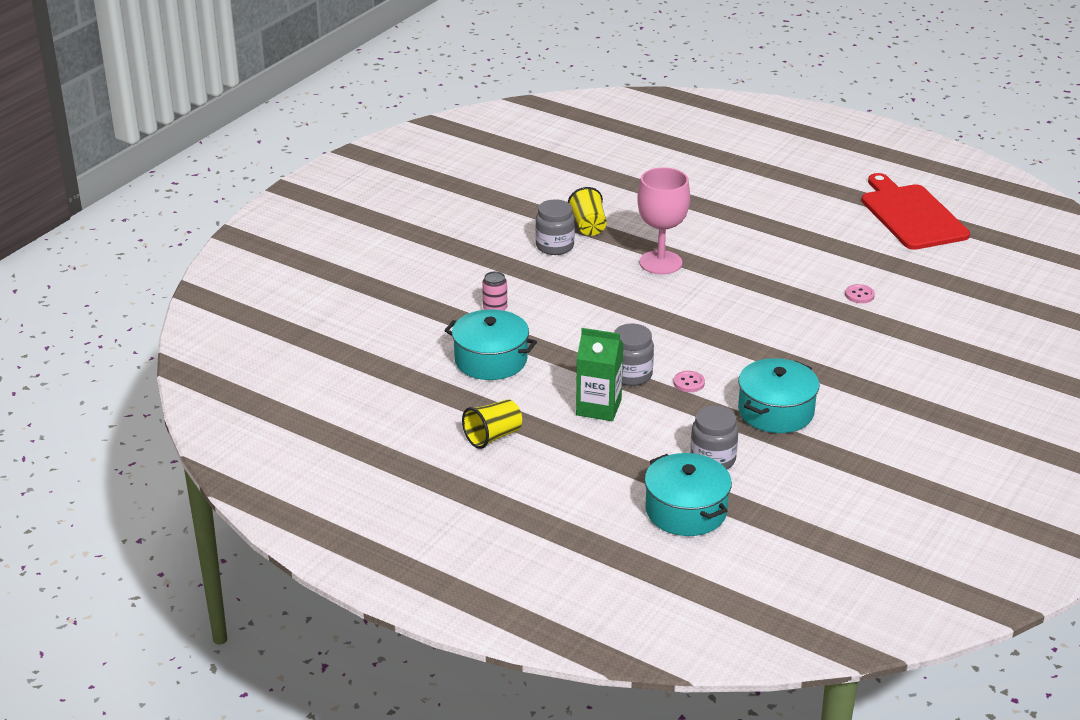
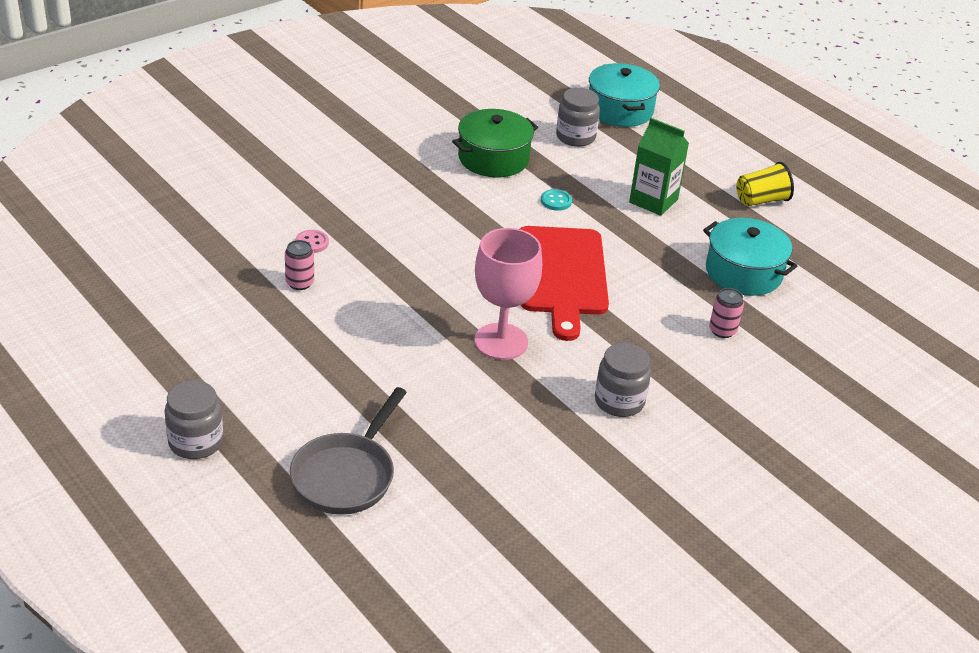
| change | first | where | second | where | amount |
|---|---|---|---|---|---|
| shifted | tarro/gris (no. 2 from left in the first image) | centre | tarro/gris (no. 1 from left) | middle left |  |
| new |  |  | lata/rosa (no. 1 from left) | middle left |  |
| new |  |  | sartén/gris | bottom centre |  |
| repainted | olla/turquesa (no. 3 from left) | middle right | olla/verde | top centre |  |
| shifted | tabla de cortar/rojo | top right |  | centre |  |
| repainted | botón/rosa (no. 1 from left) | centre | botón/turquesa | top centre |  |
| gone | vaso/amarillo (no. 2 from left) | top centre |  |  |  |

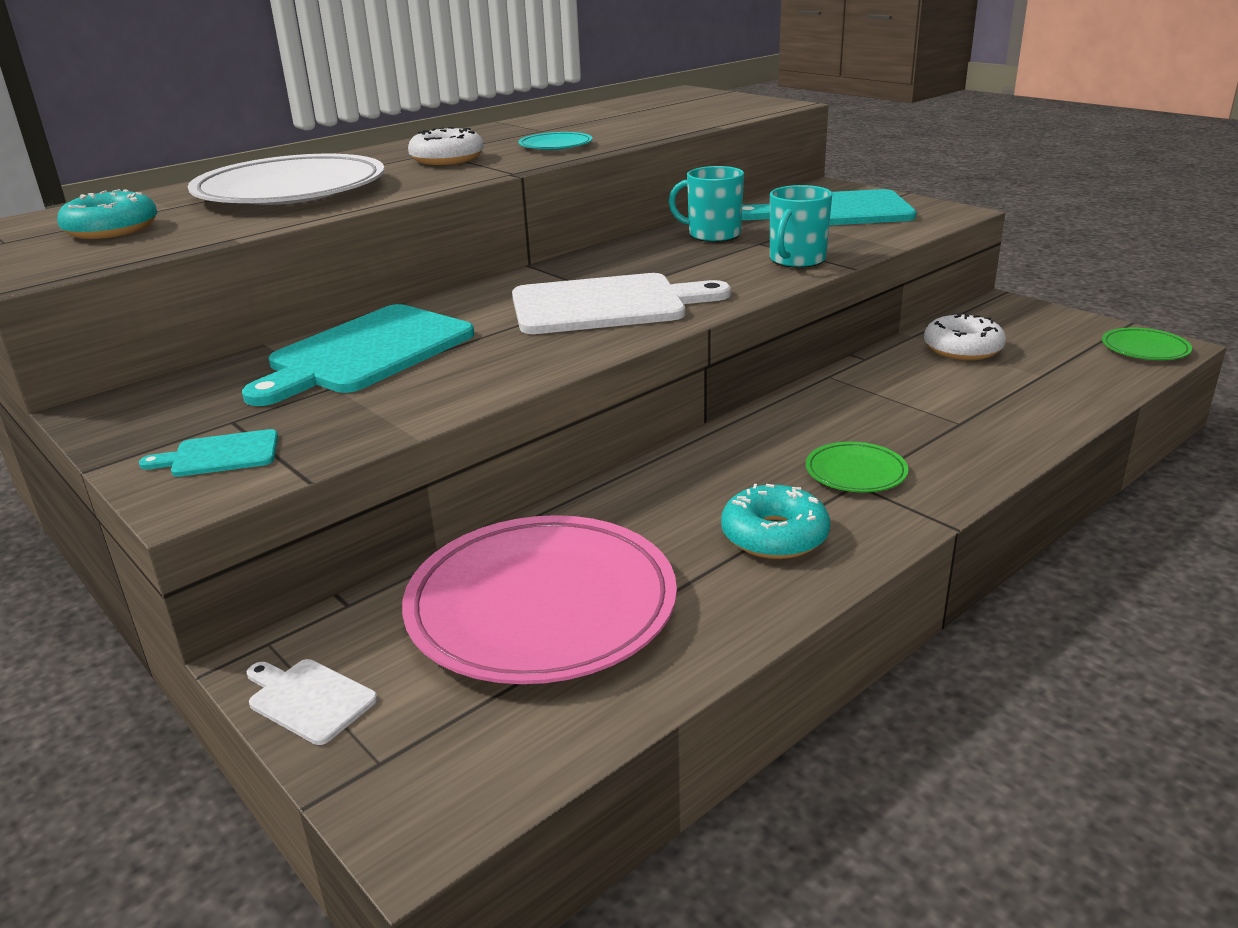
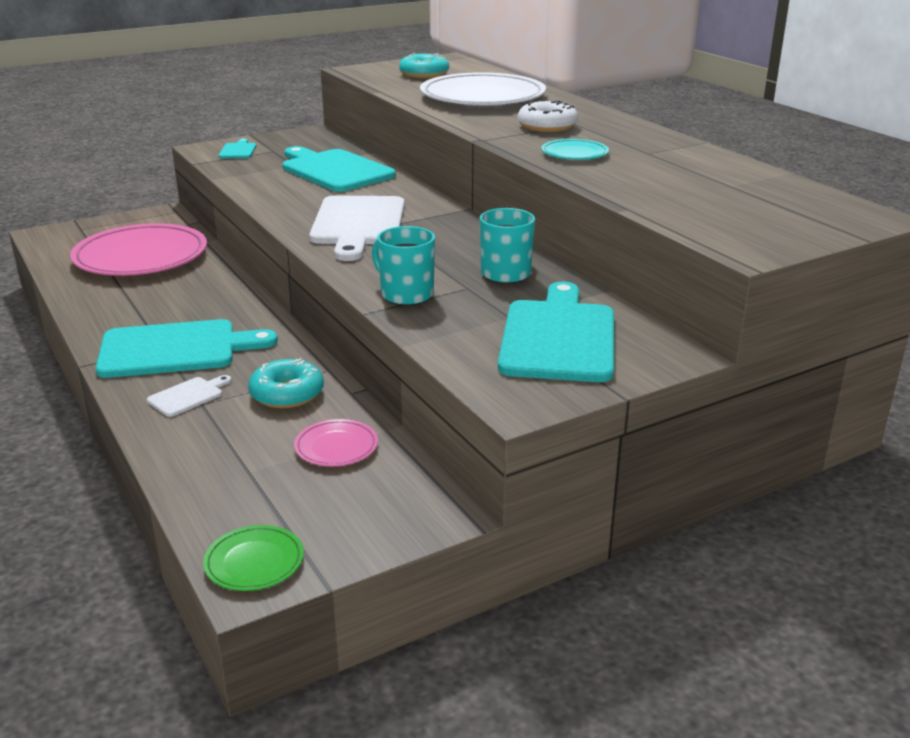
| change | first | where | second | where | amount |
|---|---|---|---|---|---|
| swapped | plato/verde (no. 1 from left) | middle right | tabla de cortar/turquesa (no. 1 from left) | middle left |  |
| shifted | tabla de cortar/blanco (no. 1 from left) | bottom left |  | middle left |  |
| shifted | rosquilla/turquesa (no. 2 from left in the first image) | centre | rosquilla/turquesa (no. 1 from left) | middle left |  |
| swapped | rosquilla/blanco (no. 2 from left) | middle right | plato/rosa (no. 2 from left) | centre |  |

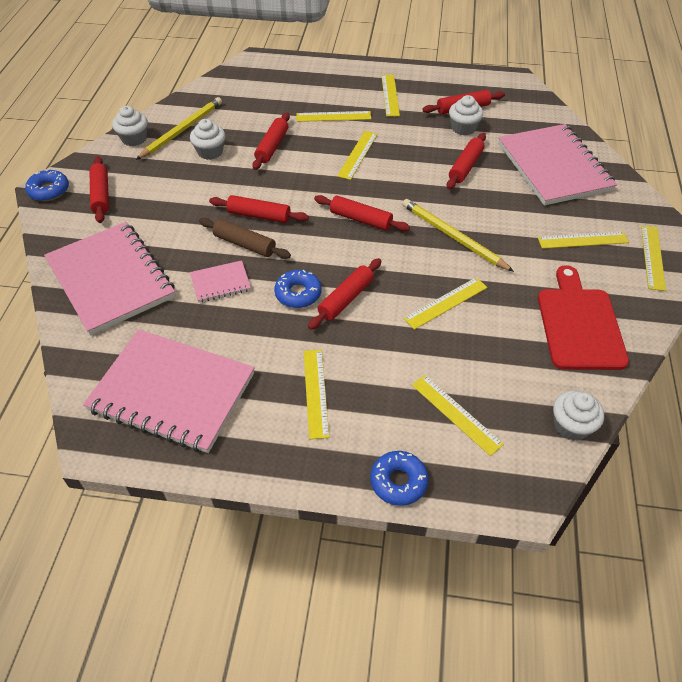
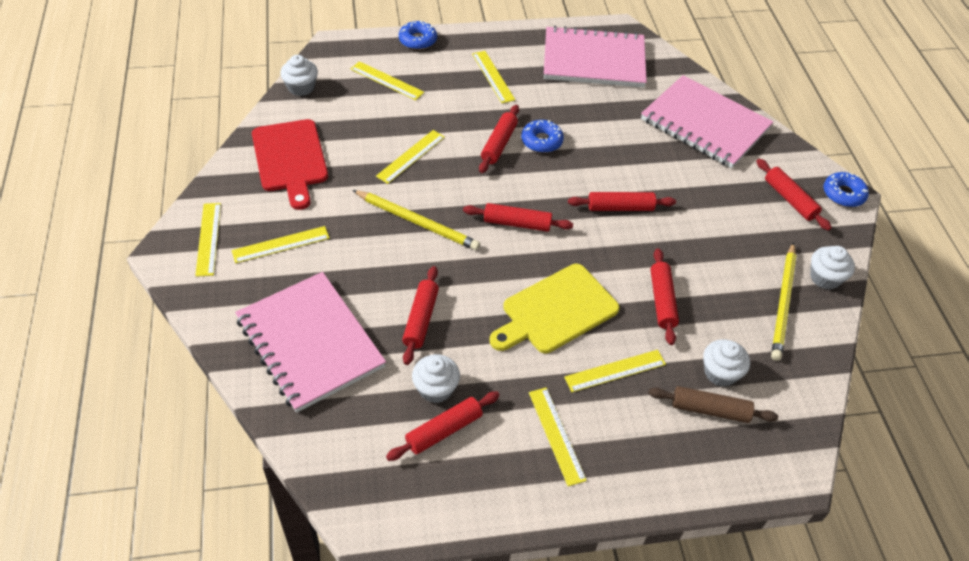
| change | first | where | second | where | amount |
|---|---|---|---|---|---|
| swapped | regla/amarillo (no. 3 from left) | top centre | tabla de cortar/amarillo | centre |  |
| shifted | rodillo/marrón | centre |  | bottom right |  |
| shifted | magdalena/blanco (no. 2 from left in the first image) | top left | magdalena/blanco (no. 3 from left) | middle right |  |
| gone | cuaderno/rosa (no. 3 from left) | middle left |  |  |  |

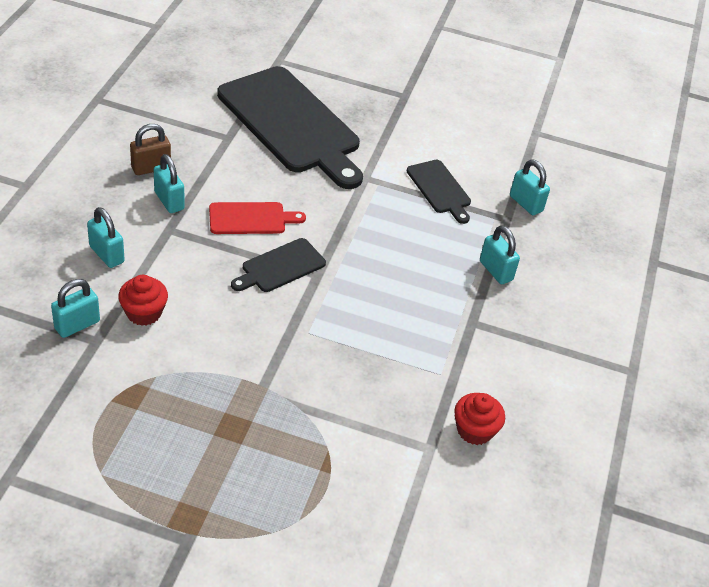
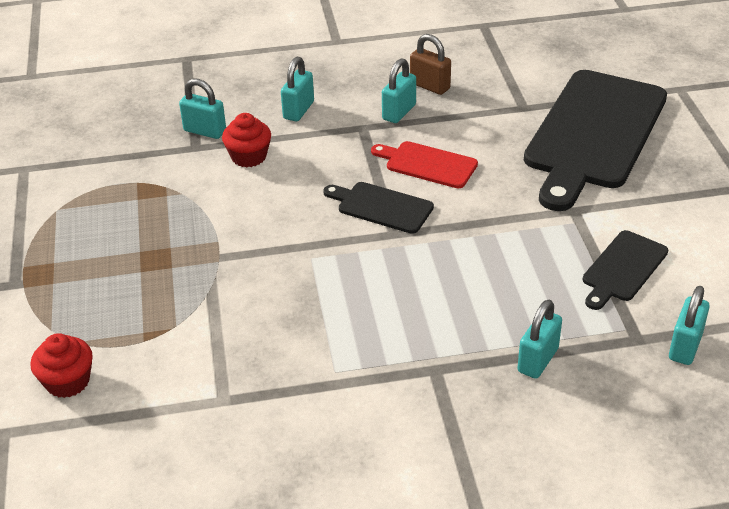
| change | first | where | second | where | amount |
|---|---|---|---|---|---|
| shifted | magdalena/rojo (no. 2 from left in the first image) | bottom right | magdalena/rojo (no. 1 from left) | bottom left |  |
| rotated | tabla de cortar/rojo | centre |  | top centre | 150 degrees clockwise |

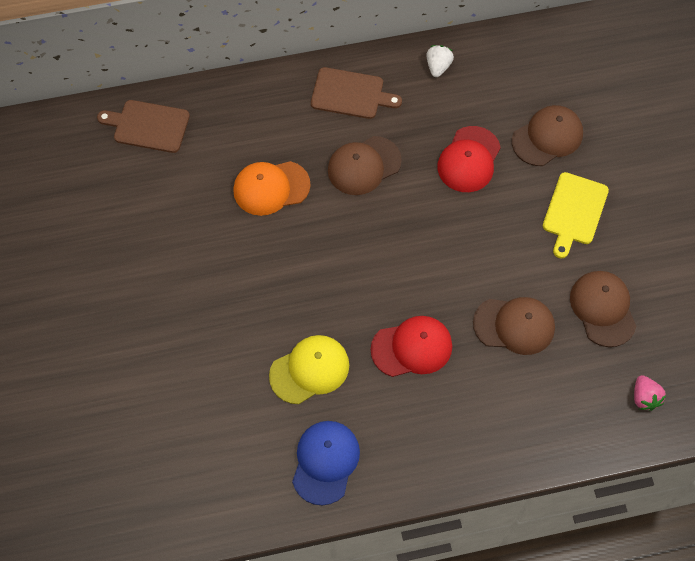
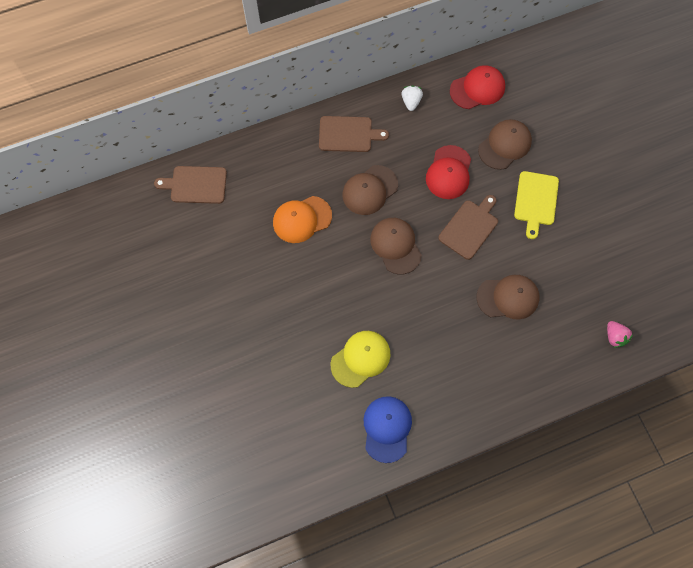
| change | first | where | second | where | amount |
|---|---|---|---|---|---|
| shifted | gorra/marrón (no. 4 from left in the first image) | middle right | gorra/marrón (no. 2 from left) | centre |  |
| new |  |  | tabla de cortar/marrón (no. 3 from left) | middle right |  |
| shifted | gorra/rojo (no. 1 from left in the first image) | centre | gorra/rojo (no. 2 from left) | top right |  |

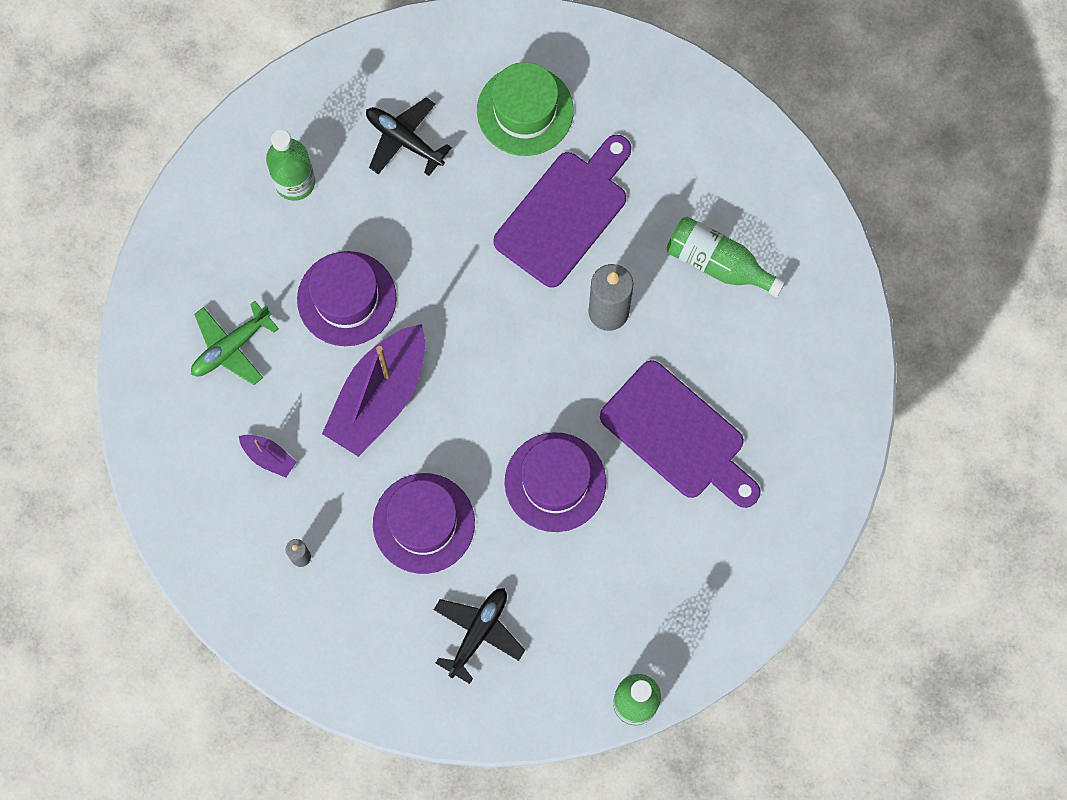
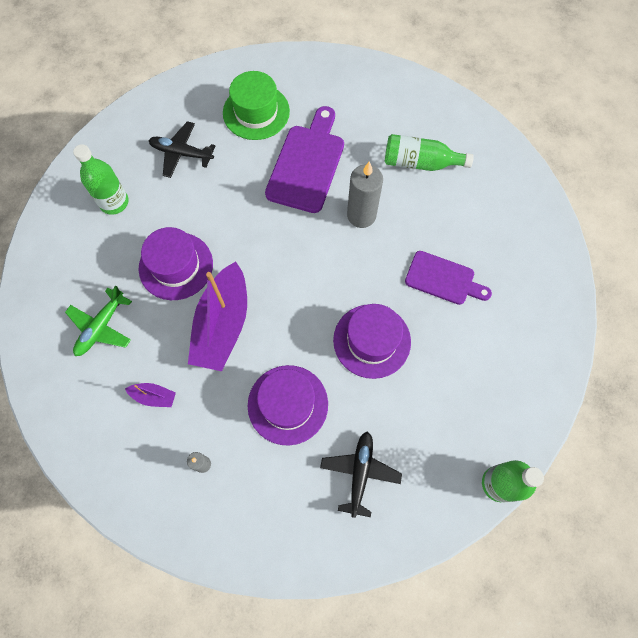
| change | first | where | second | where | amount |
|---|---|---|---|---|---|
| scaled | tabla de cortar/morado (no. 2 from left) | centre |  | middle right | x0.65 |

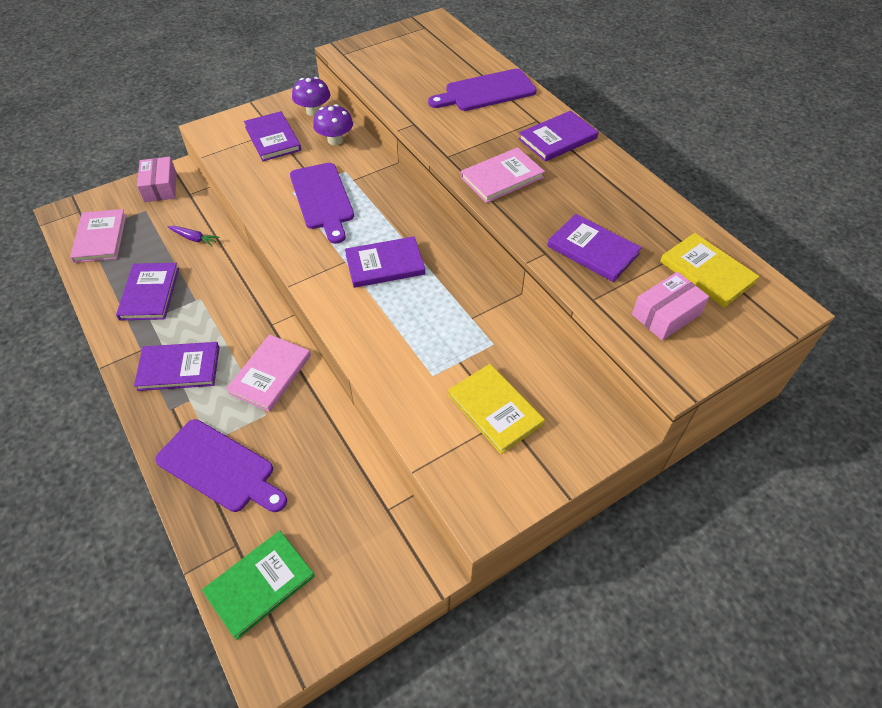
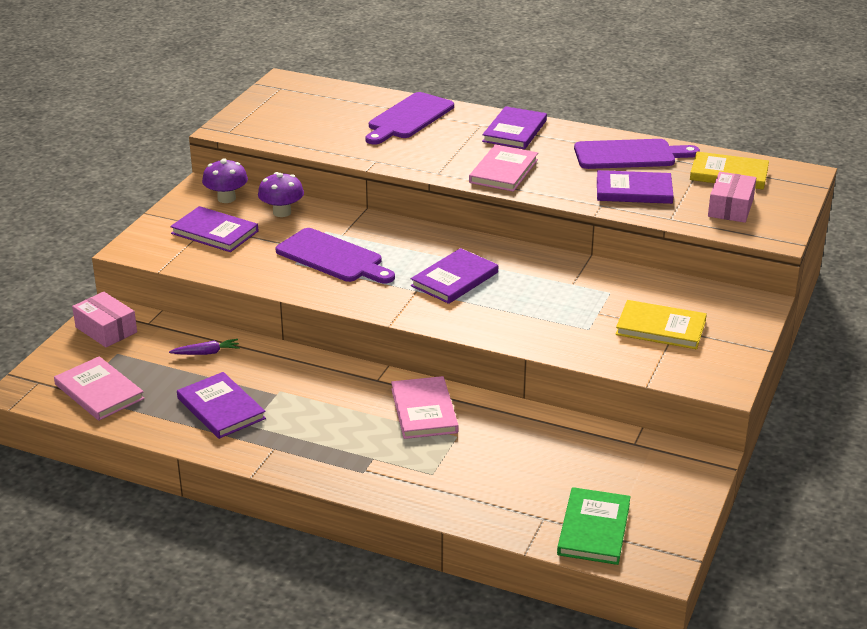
| change | first | where | second | where | amount |
|---|---|---|---|---|---|
| shifted | tabla de cortar/morado (no. 1 from left in the first image) | middle left | tabla de cortar/morado (no. 3 from left) | top right |  |
| gone | libro/morado (no. 2 from left) | middle left |  |  |  |

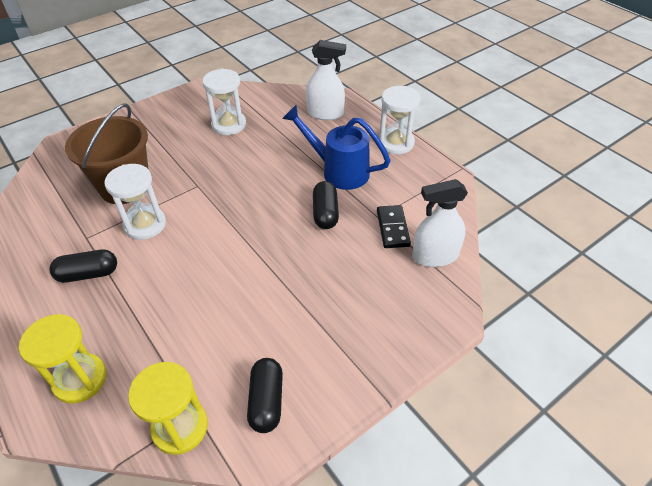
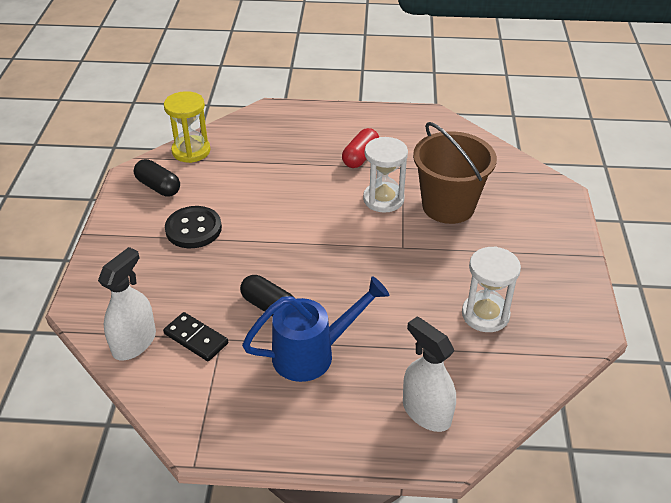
| change | first | where | second | where | amount |
|---|---|---|---|---|---|
| new |  |  | botón/negro | middle left |  |
| repainted | cápsula/negro (no. 1 from left) | middle left | cápsula/rojo | top centre |  |
| rotated | pulverizador/blanco (no. 1 from left in the first image) | top centre | pulverizador/blanco (no. 2 from left) | bottom centre | 90 degrees clockwise |
| gone | reloj de arena/amarillo (no. 1 from left) | bottom left |  |  |  |
| gone | reloj de arena/blanco (no. 3 from left) | top centre |  |  |  |

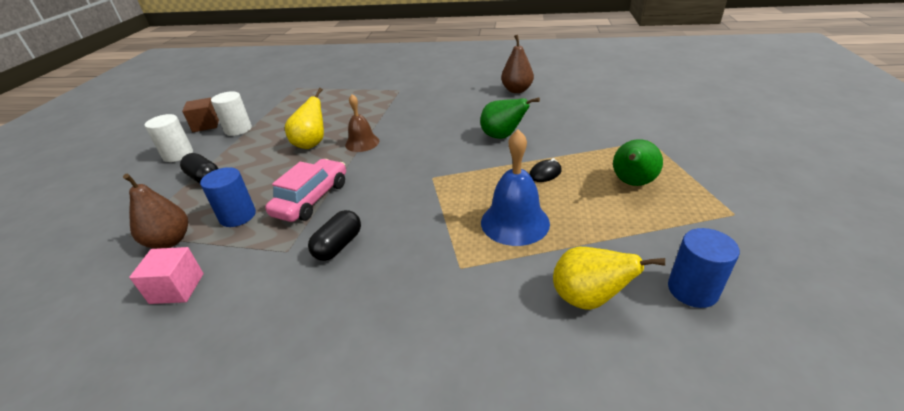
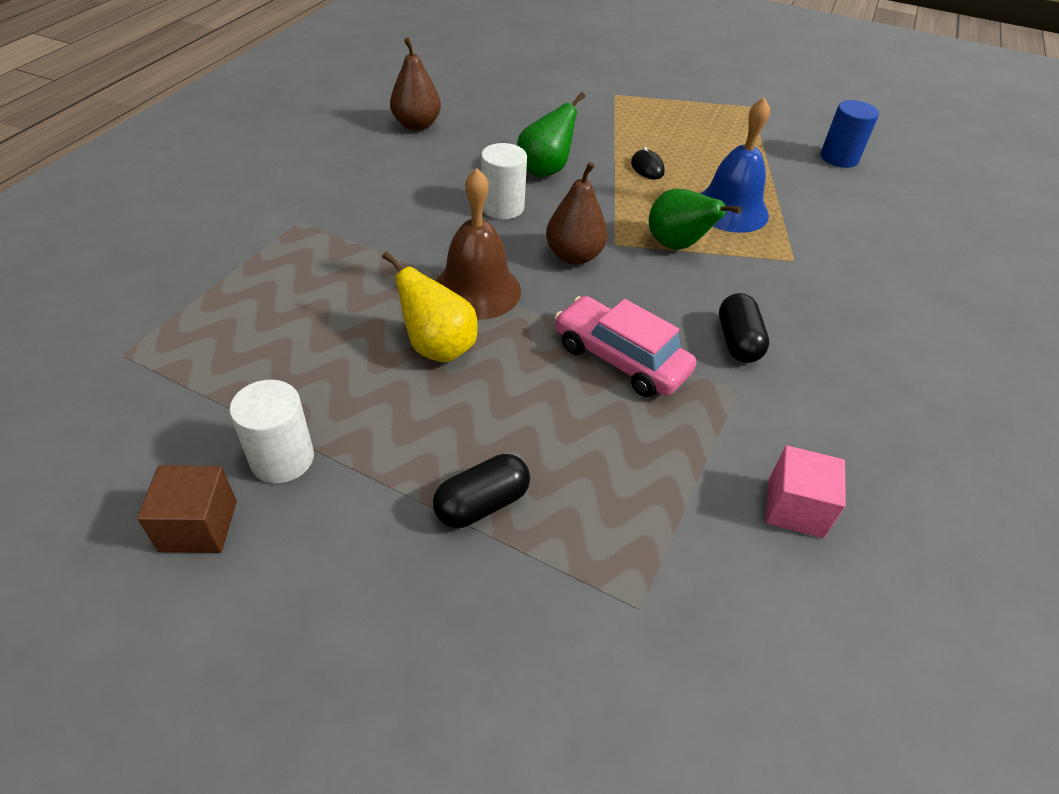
| change | first | where | second | where | amount |
|---|---|---|---|---|---|
| scaled | campana/marrón | top centre |  | top centre | x1.50 |
| shifted | cilindro/blanco (no. 1 from left in the first image) | middle left | cilindro/blanco (no. 2 from left) | top centre |  |
| shifted | pera/marrón (no. 1 from left in the first image) | middle left | pera/marrón (no. 2 from left) | top centre |  |
| shifted | pera/verde (no. 2 from left) | middle right |  | top centre |  |
| rotated | cápsula/negro (no. 2 from left) | centre |  | middle right | 45 degrees clockwise |
| gone | cilindro/azul (no. 1 from left) | middle left |  |  |  |
| gone | pera/amarillo (no. 2 from left) | bottom right |  |  |  |

